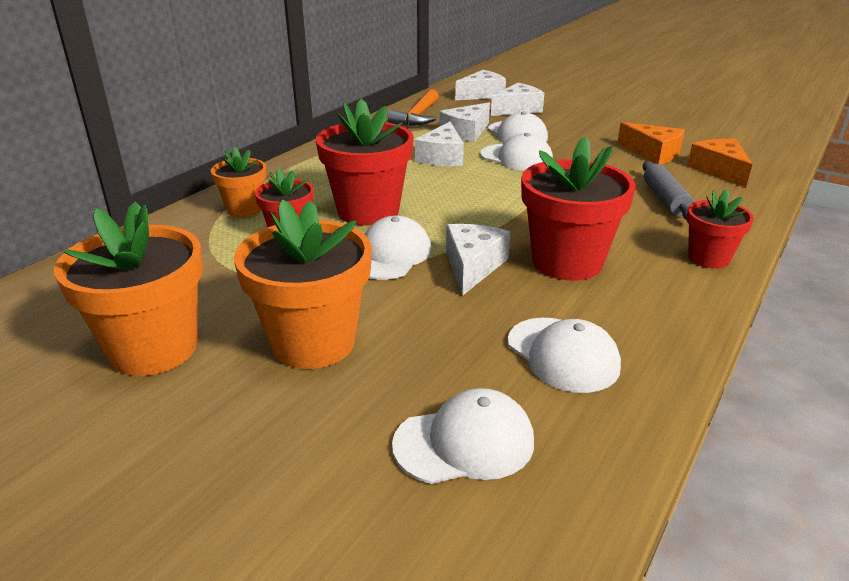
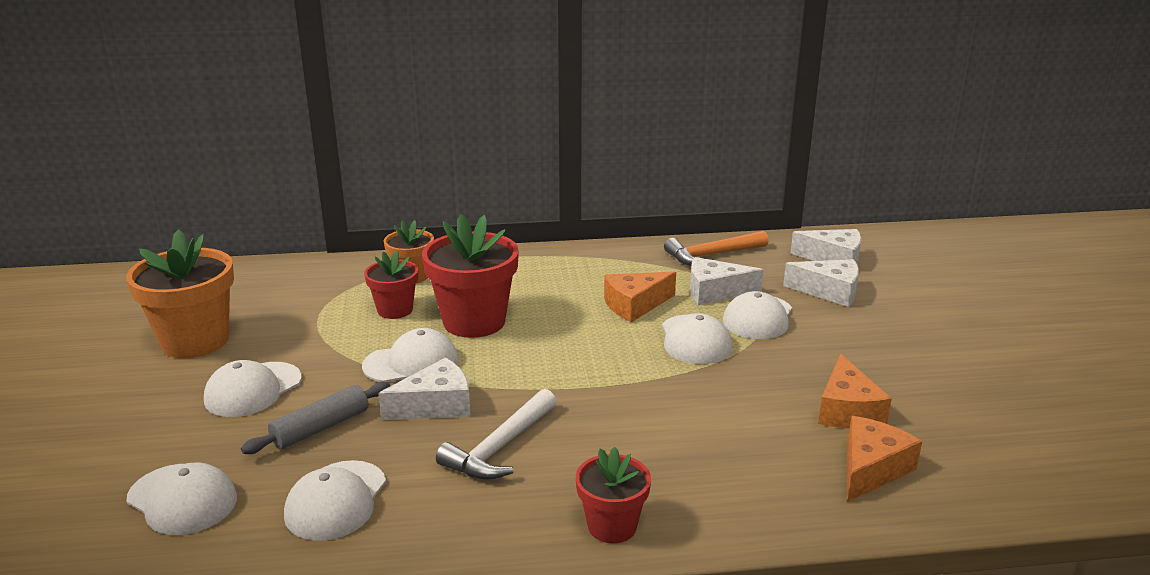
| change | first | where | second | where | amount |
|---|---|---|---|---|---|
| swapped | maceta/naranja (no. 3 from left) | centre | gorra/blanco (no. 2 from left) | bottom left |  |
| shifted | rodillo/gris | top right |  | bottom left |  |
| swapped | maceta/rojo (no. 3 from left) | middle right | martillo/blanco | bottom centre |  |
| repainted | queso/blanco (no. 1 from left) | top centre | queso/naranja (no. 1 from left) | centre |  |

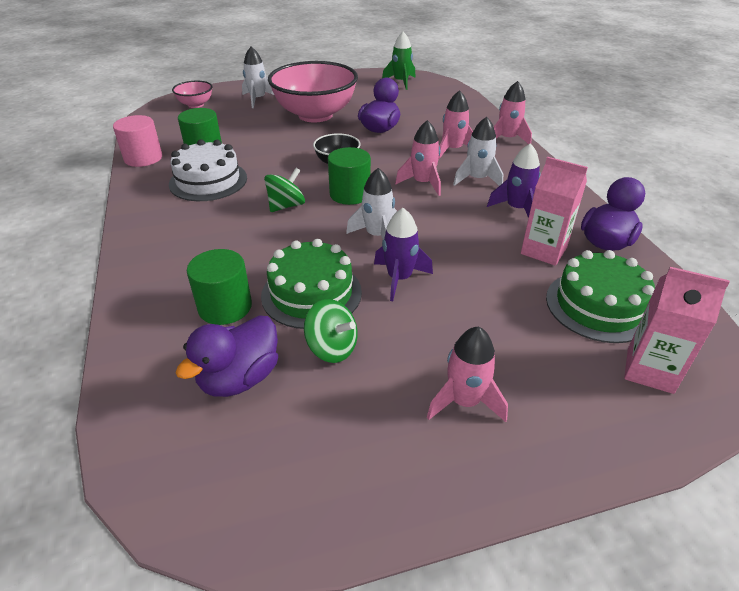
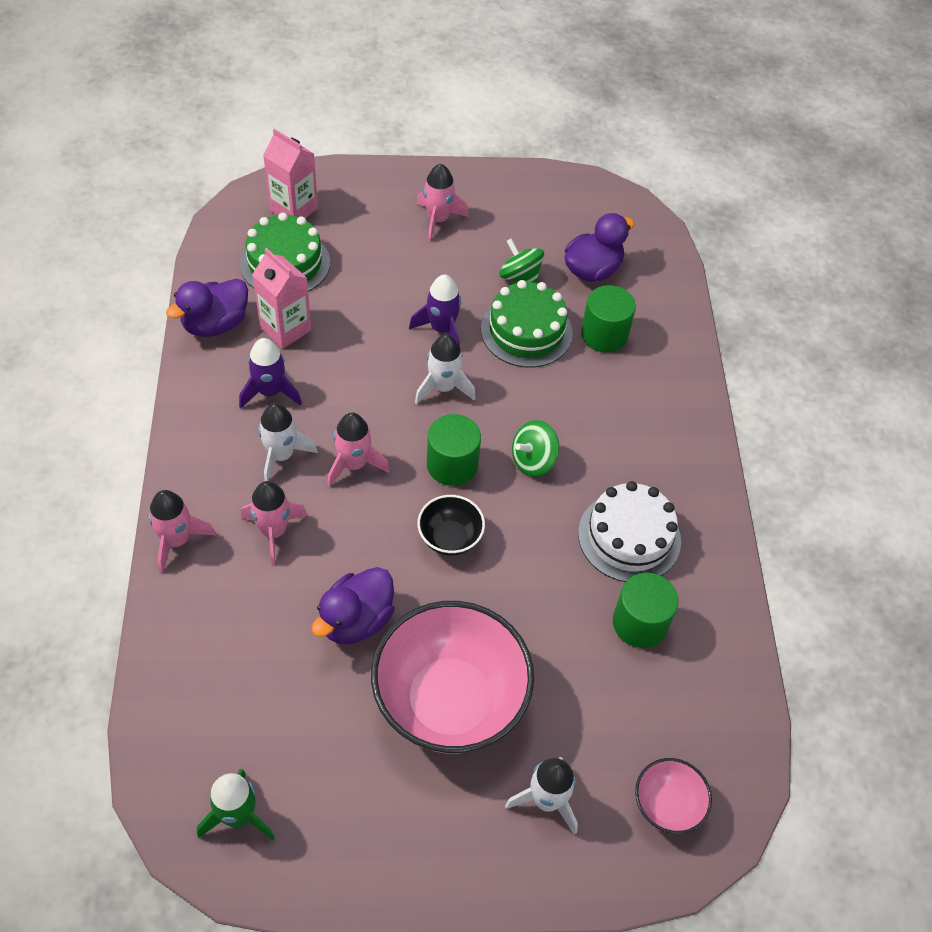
| change | first | where | second | where | amount |
|---|---|---|---|---|---|
| gone | cilindro/rosa | top left |  |  |  |

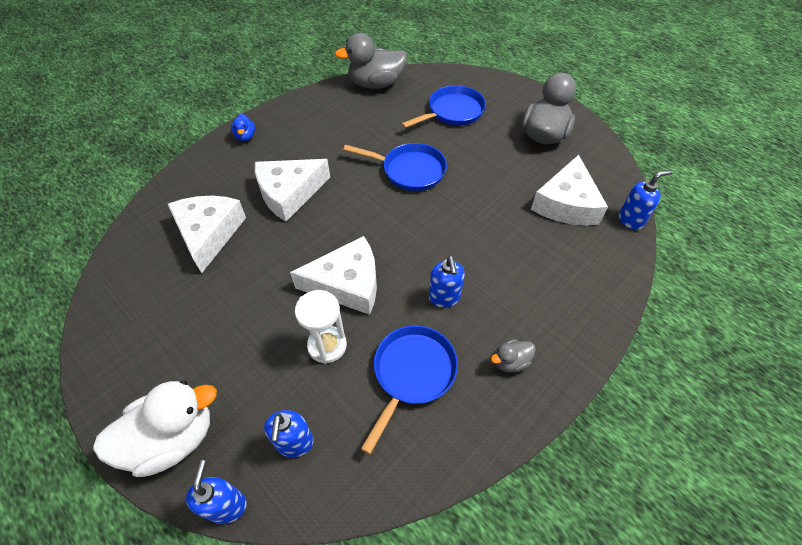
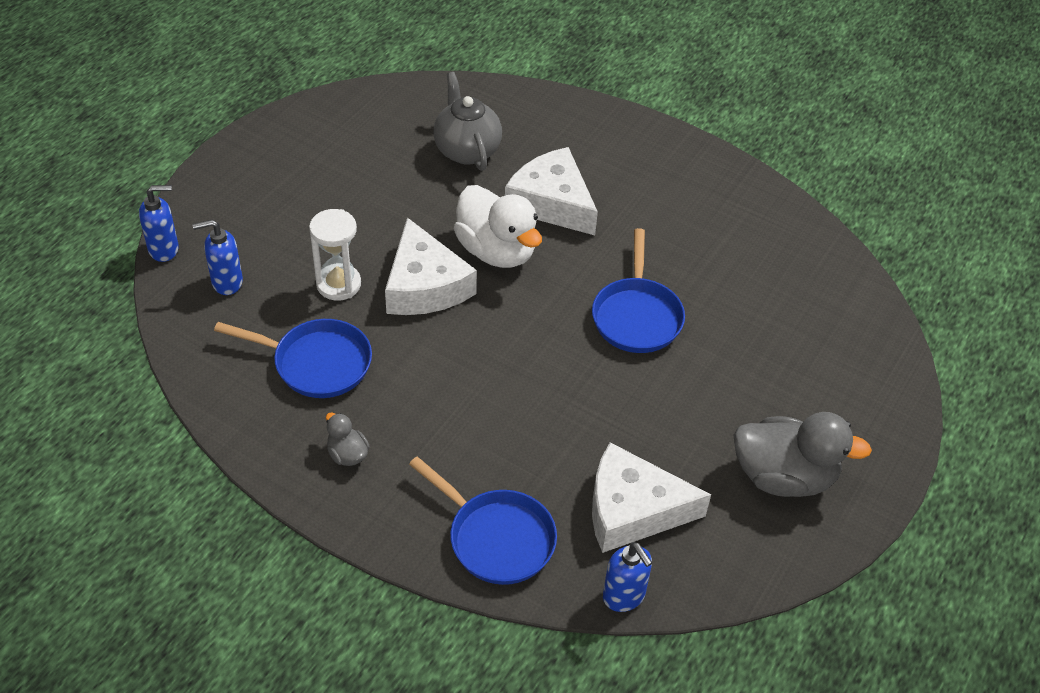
| change | first | where | second | where | amount |
|---|---|---|---|---|---|
| shifted | sartén/azul (no. 3 from left in the first image) | top centre | sartén/azul (no. 2 from left) | bottom centre |  |
| swapped | queso/blanco (no. 1 from left) | middle left | tetera/gris | top centre |  |
| shifted | pato/blanco | bottom left |  | top centre |  |
| gone | pato/azul | top left |  |  |  |
| gone | pato/gris (no. 1 from left) | top centre |  |  |  |
| gone | dispensador de jabón/azul (no. 3 from left) | centre |  |  |  |

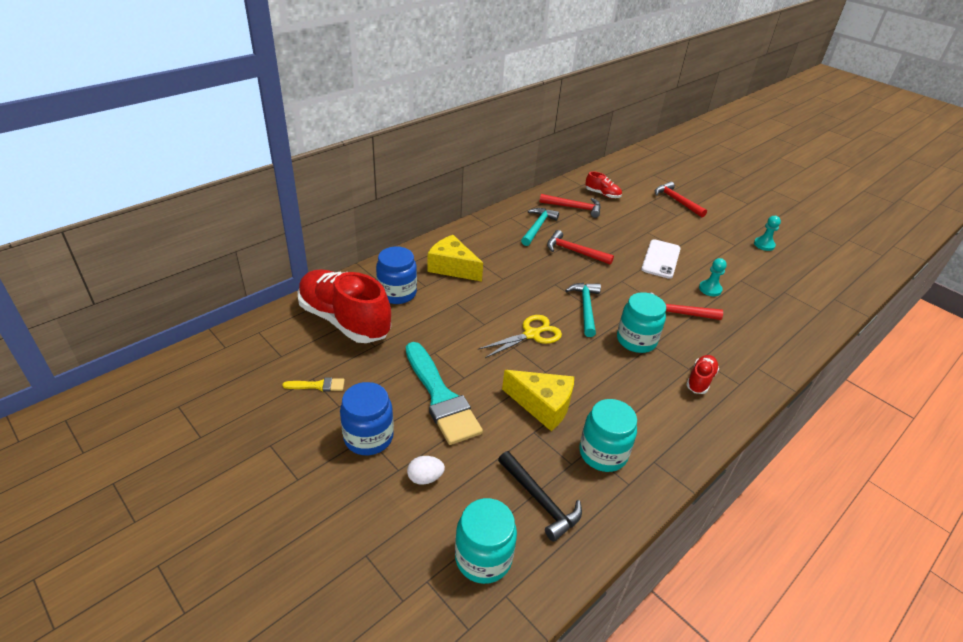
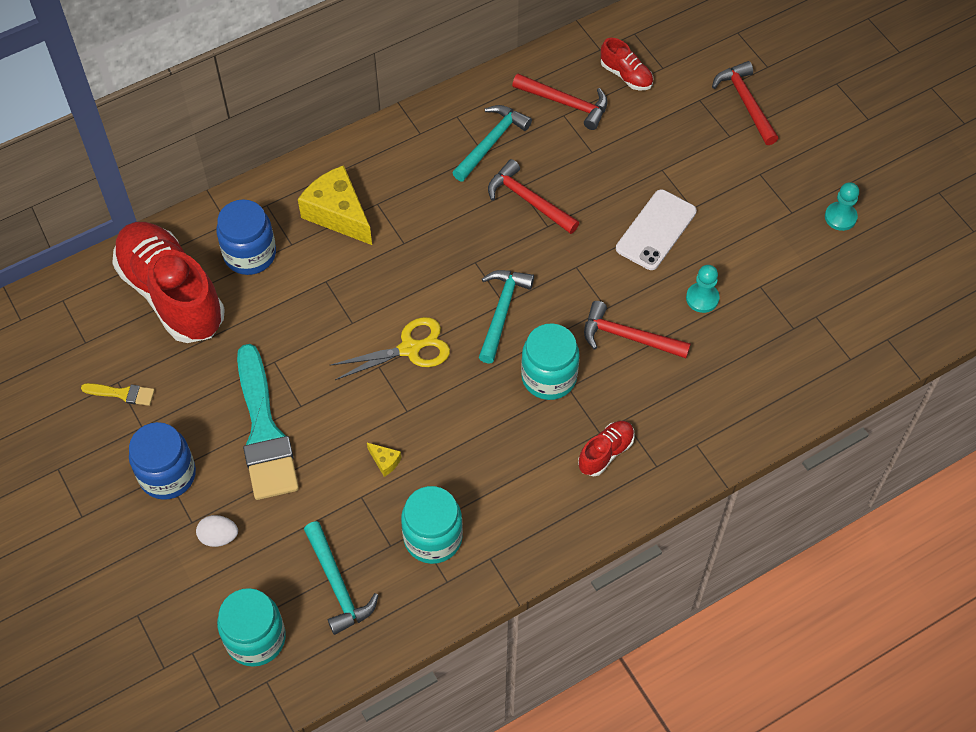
| change | first | where | second | where | amount |
|---|---|---|---|---|---|
| repainted | martillo/negro | bottom centre | martillo/turquesa (no. 1 from left) | bottom centre |  |
| scaled | queso/amarillo (no. 2 from left) | centre |  | centre | x0.41 |

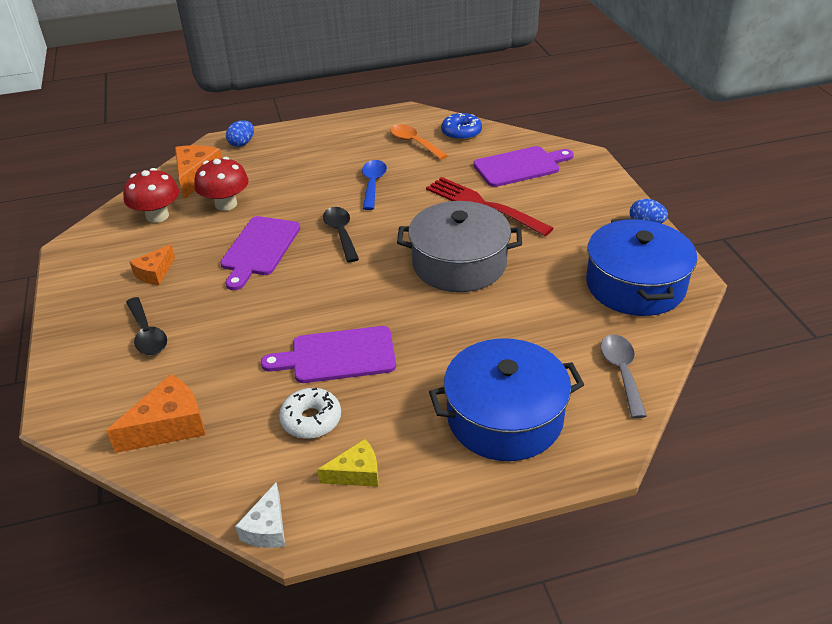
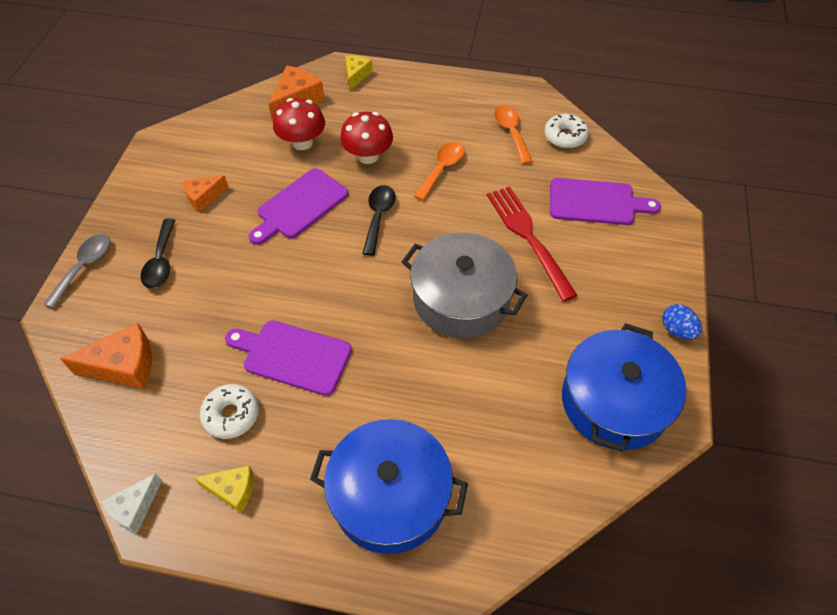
| change | first | where | second | where | amount |
|---|---|---|---|---|---|
| shifted | cuchara/gris | middle right |  | middle left |  |
| shifted | seta/rojo (no. 1 from left in the first image) | top left | seta/rojo (no. 2 from left) | top centre |  |
| swapped | huevo/azul (no. 1 from left) | top left | queso/amarillo (no. 2 from left) | top centre |  |
| repainted | cuchara/azul | top centre | cuchara/naranja (no. 1 from left) | top centre |  |
| repainted | rosquilla/azul | top centre | rosquilla/blanco (no. 2 from left) | top right |  |

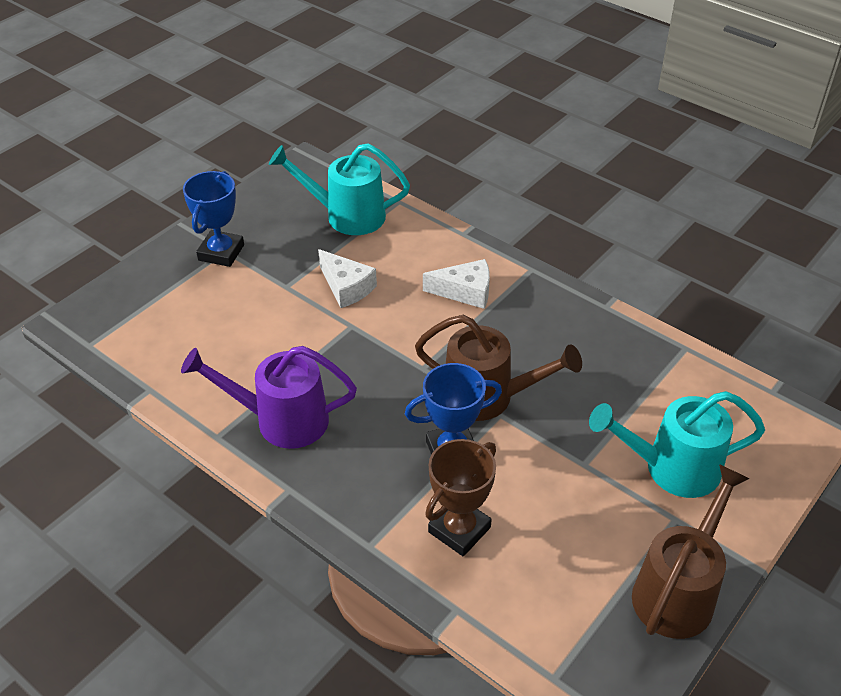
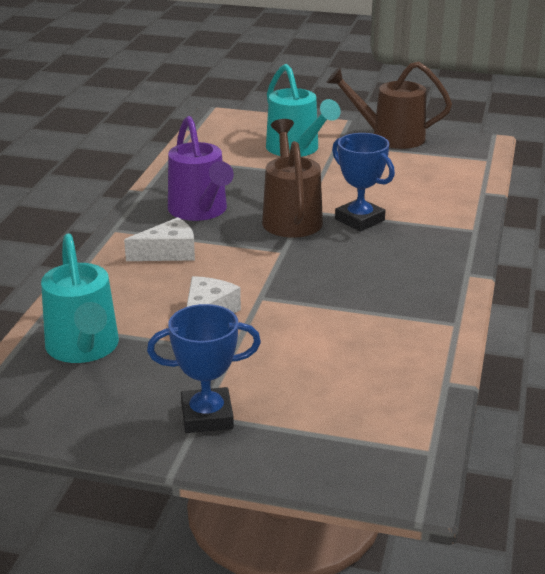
| change | first | where | second | where | amount |
|---|---|---|---|---|---|
| rotated | queso/blanco (no. 2 from left in the first image) | centre | queso/blanco (no. 1 from left) | middle left | 90 degrees clockwise |
| shifted | regadera/morado | middle left |  | top centre |  |
| gone | trofeo/marrón | bottom centre |  |  |  |

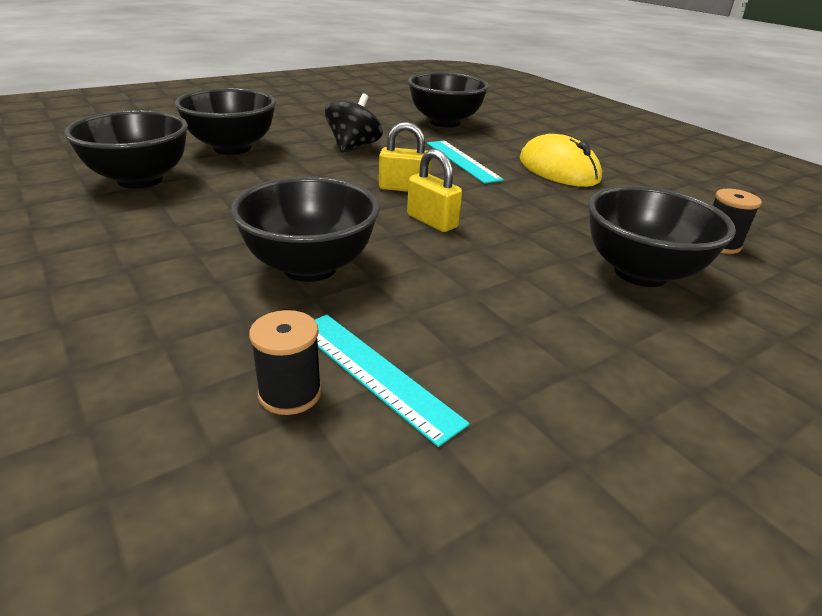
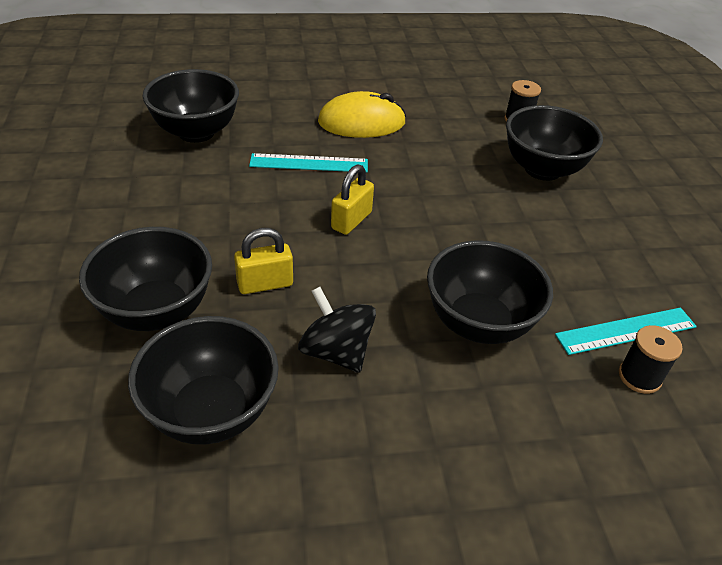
| change | first | where | second | where | amount |
|---|---|---|---|---|---|
| shifted | candado/amarillo (no. 2 from left in the first image) | top centre | candado/amarillo (no. 1 from left) | centre |  |
| shifted | peonza/negro | top centre |  | centre |  |

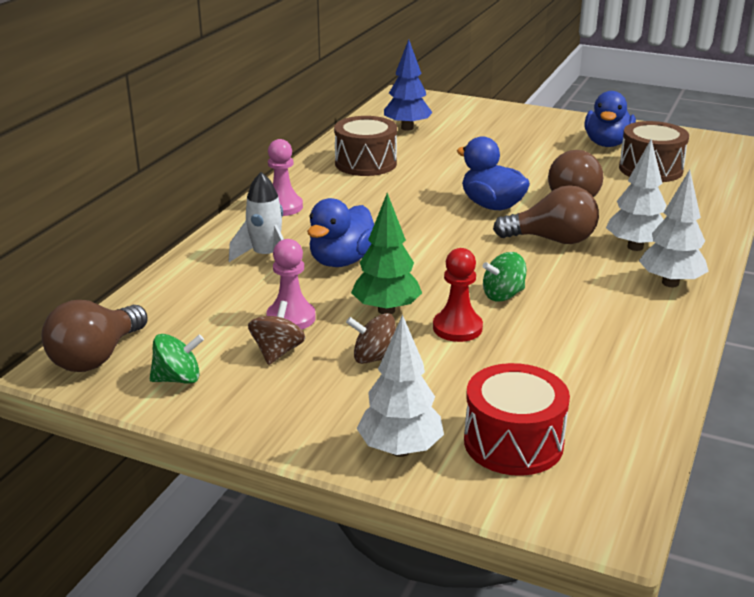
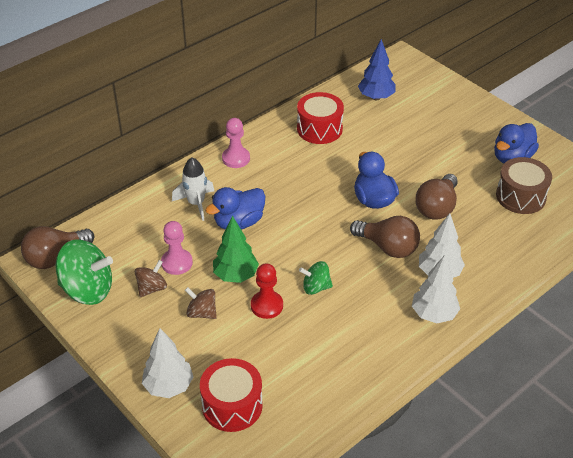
| change | first | where | second | where | amount |
|---|---|---|---|---|---|
| scaled | peonza/verde (no. 1 from left) | middle left |  | middle left | x1.85 |
| repainted | tambor/marrón (no. 1 from left) | top centre | tambor/rojo (no. 2 from left) | top centre |  |

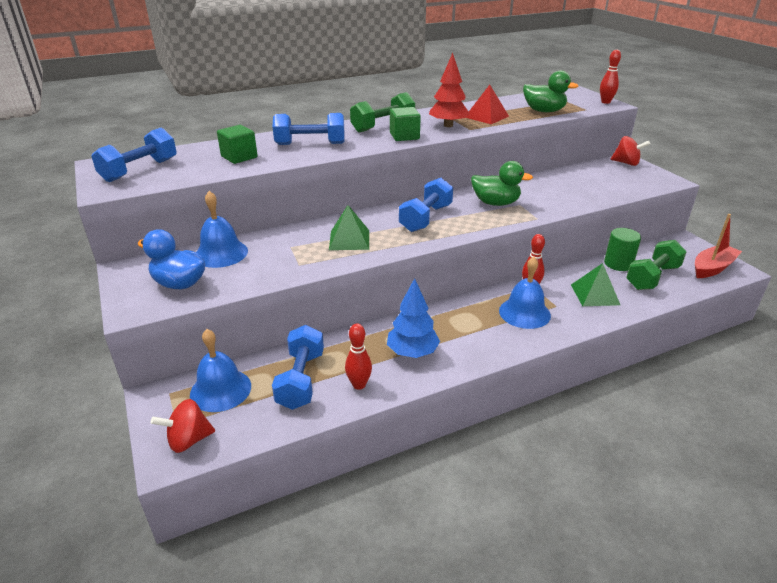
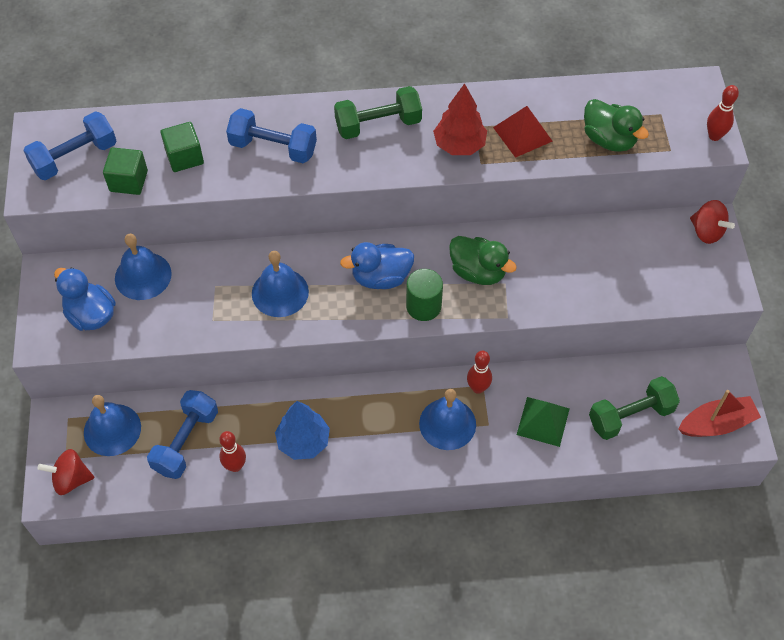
| change | first | where | second | where | amount |
|---|---|---|---|---|---|
| shifted | cubo/verde (no. 2 from left in the first image) | top centre | cubo/verde (no. 1 from left) | top left |  |
| swapped | pirámide/verde (no. 1 from left) | centre | campana/azul (no. 3 from left) | centre |  |
| swapped | mancuerna/azul (no. 4 from left) | centre | pato/azul (no. 2 from left) | centre |  |
| shifted | cilindro/verde | middle right |  | centre |  |

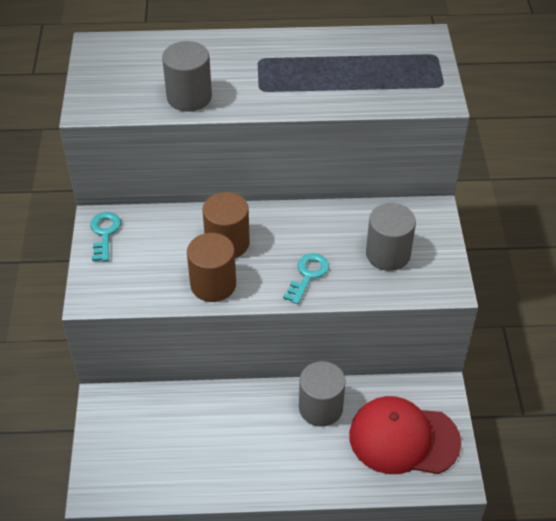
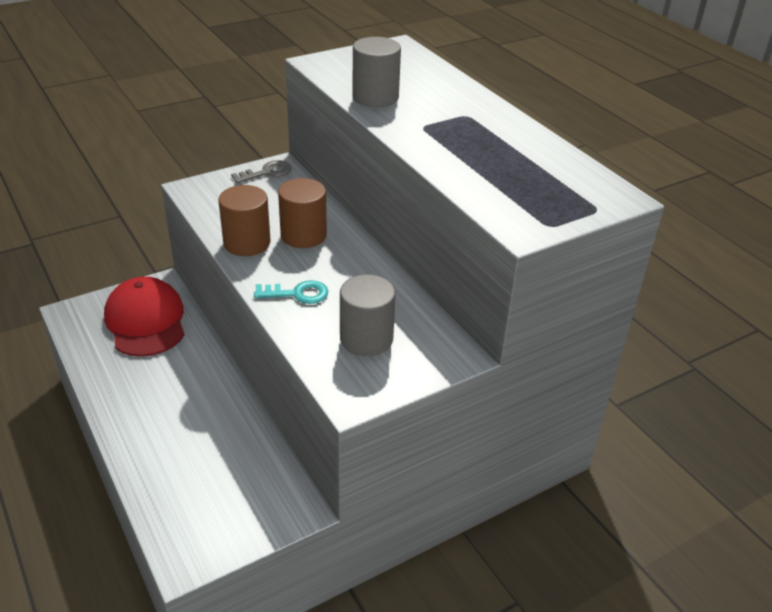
| change | first | where | second | where | amount |
|---|---|---|---|---|---|
| shifted | gorra/rojo | bottom right |  | middle left |  |
| repainted | llave/turquesa (no. 1 from left) | middle left | llave/gris | top centre |  |
| gone | cilindro/gris (no. 2 from left) | bottom centre |  |  |  |

